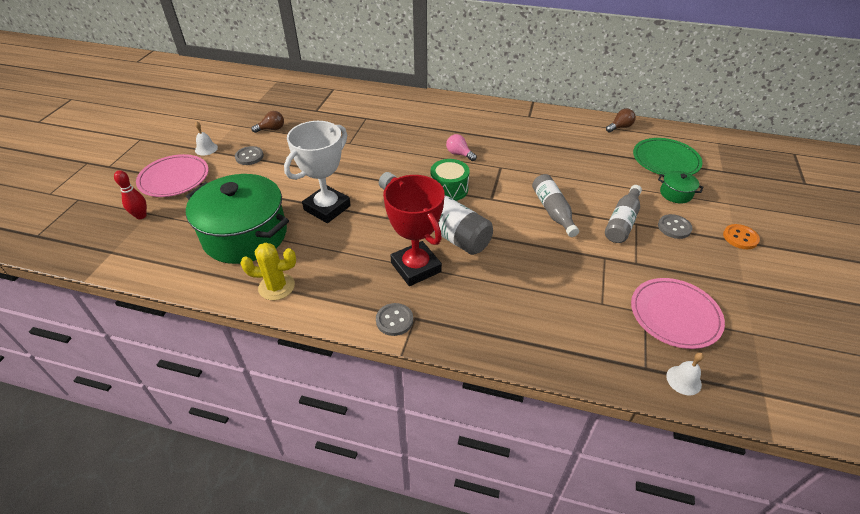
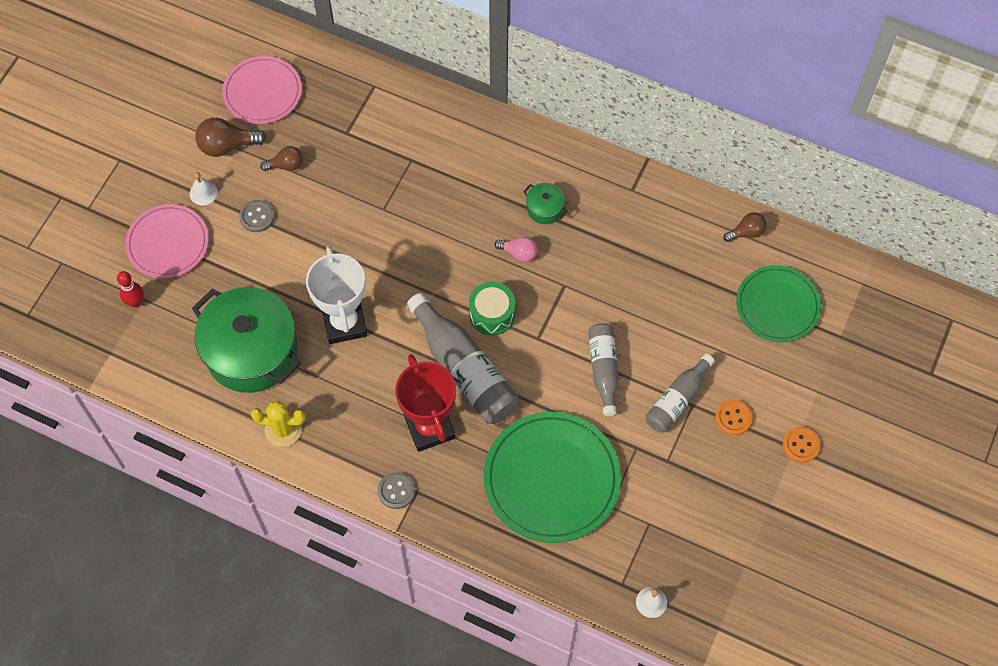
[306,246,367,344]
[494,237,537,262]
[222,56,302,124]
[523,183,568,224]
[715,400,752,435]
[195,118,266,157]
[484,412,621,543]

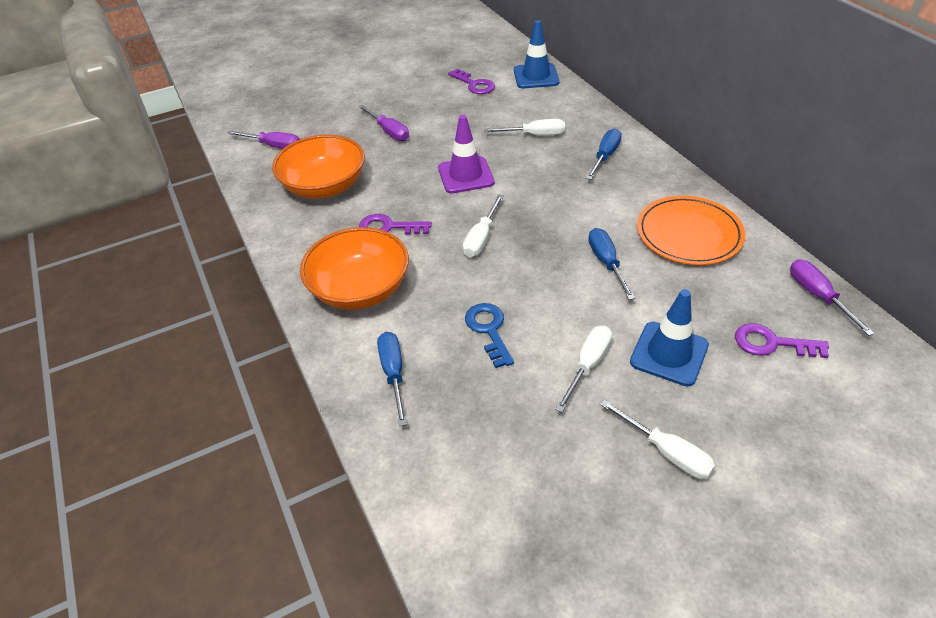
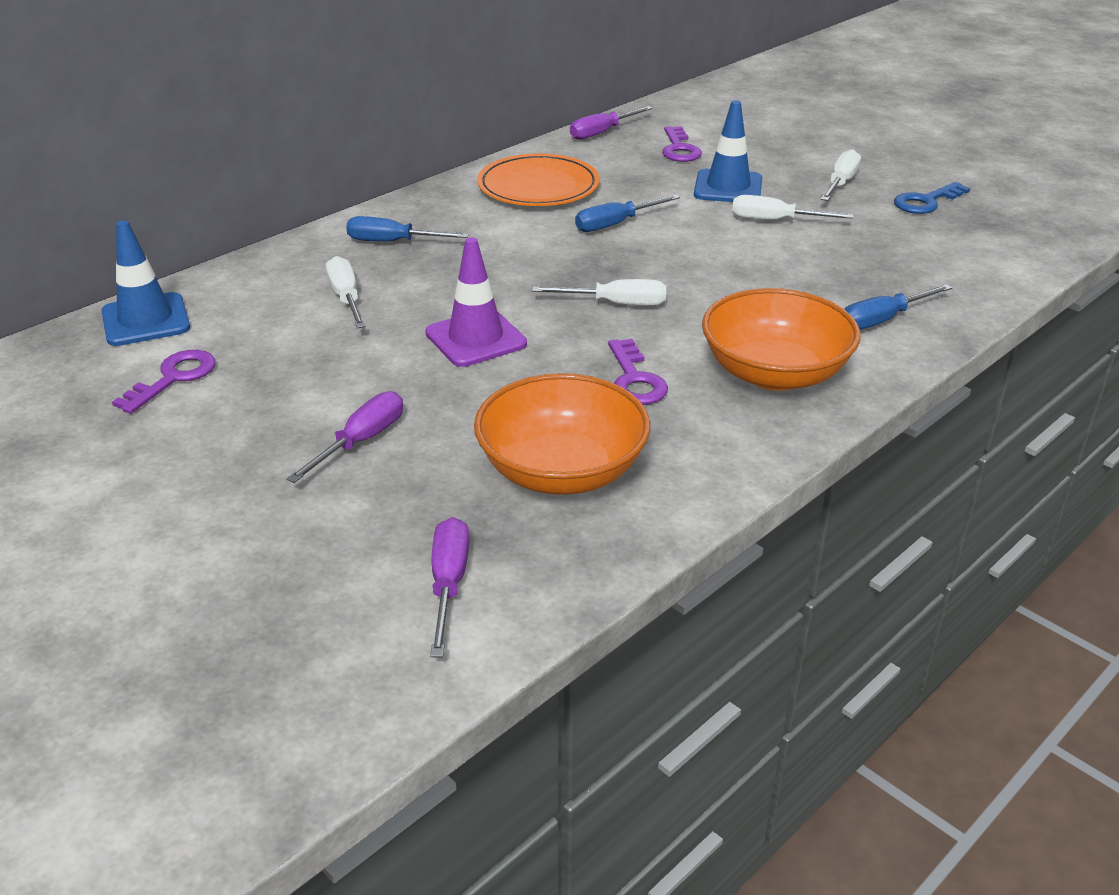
[894,182,970,214]

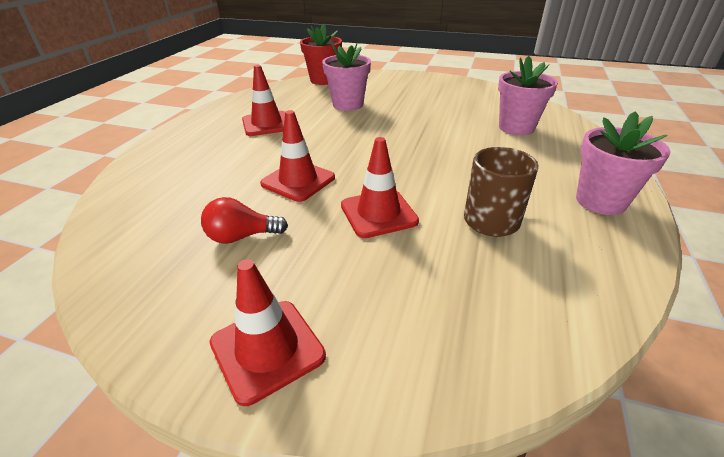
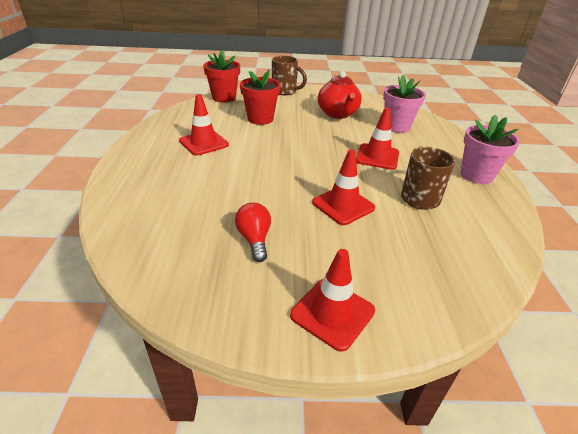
[235,203,271,262]
[356,108,399,170]
[240,69,281,125]
[272,56,307,95]
[318,71,362,119]

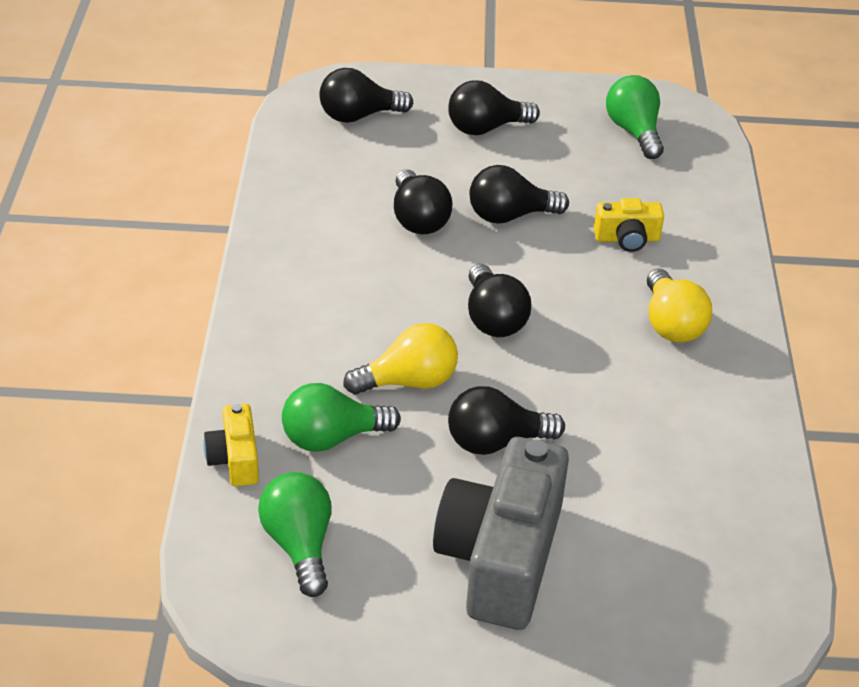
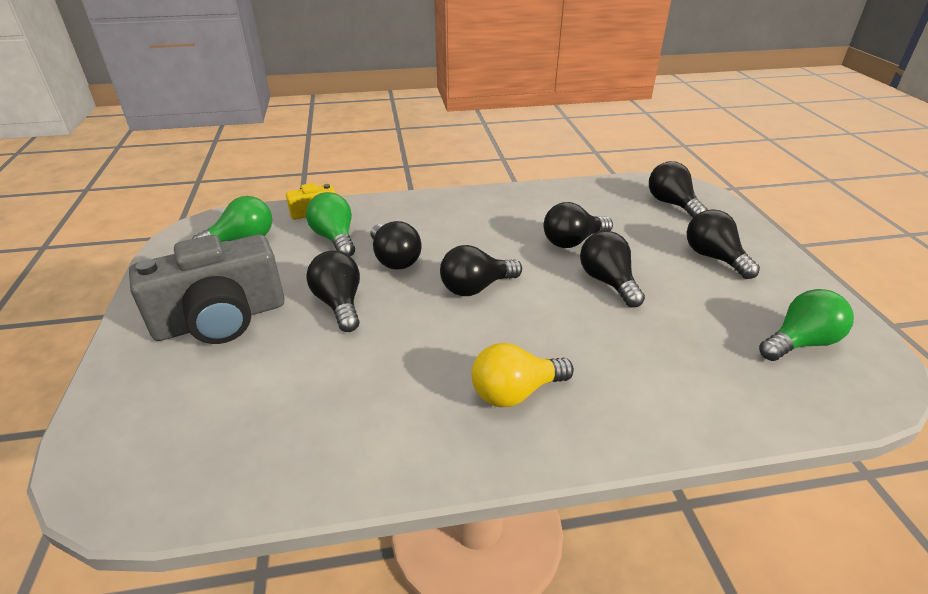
[371,221,422,270]
[129,235,285,344]
[594,198,664,252] (first image)

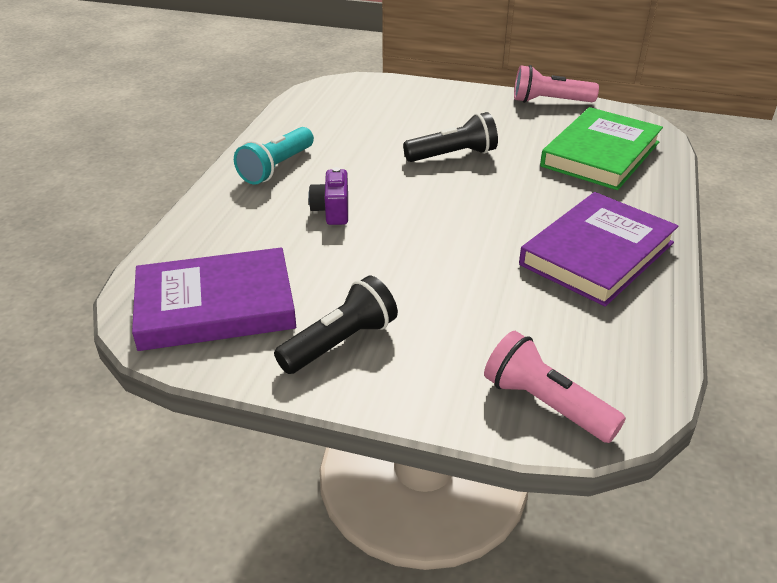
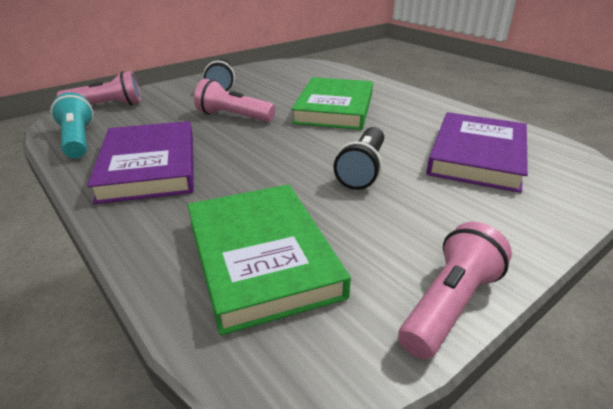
[426,112,528,193]
[50,92,94,159]
[291,77,373,130]
[194,79,275,122]

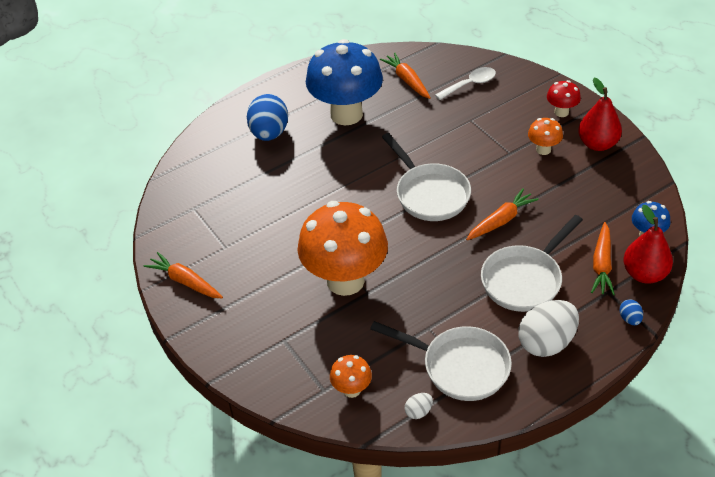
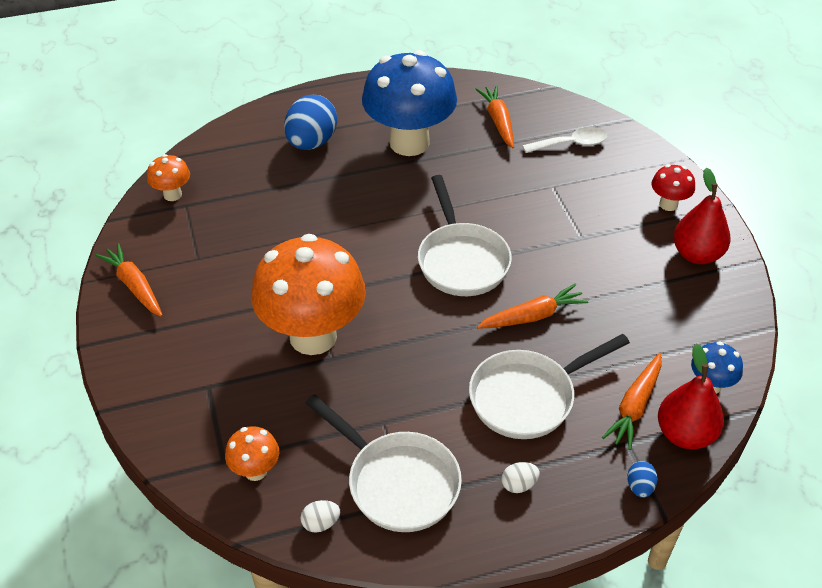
[502,462,540,493]
[147,154,190,201]

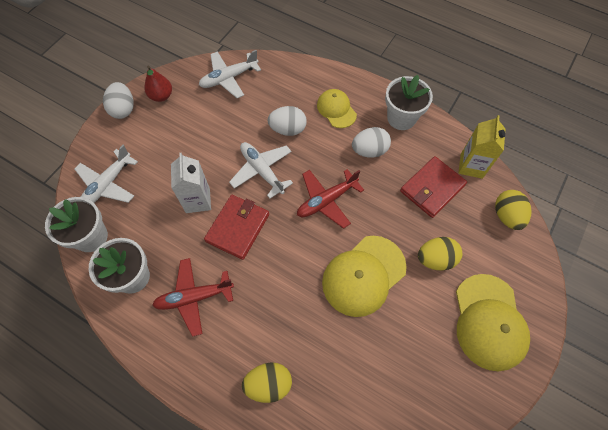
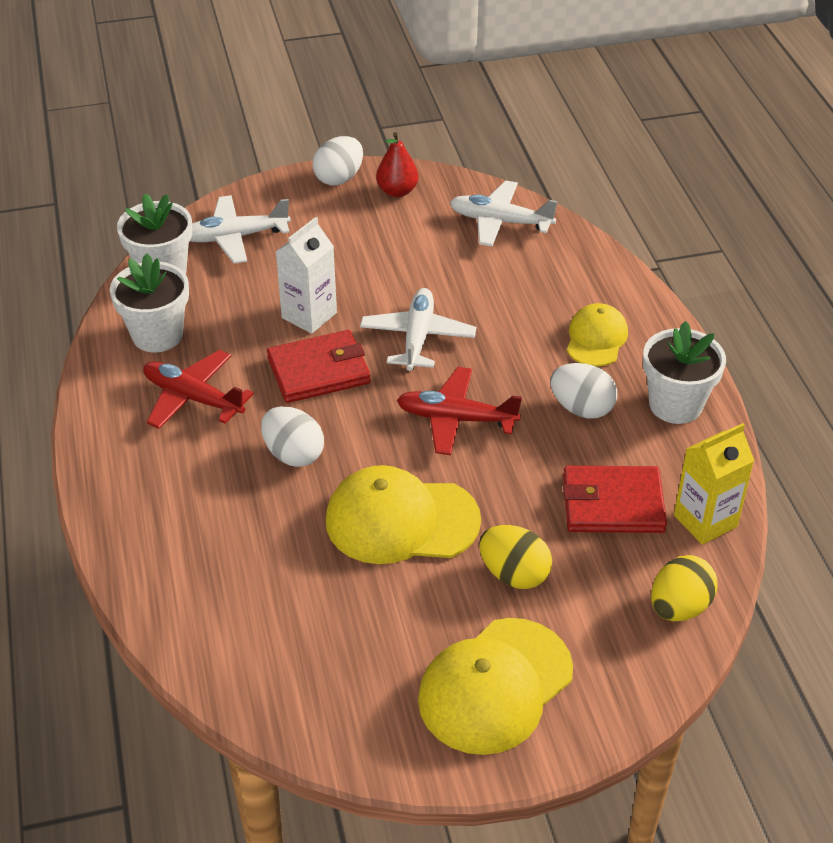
[242,362,292,403] (first image)
[261,406,324,467]

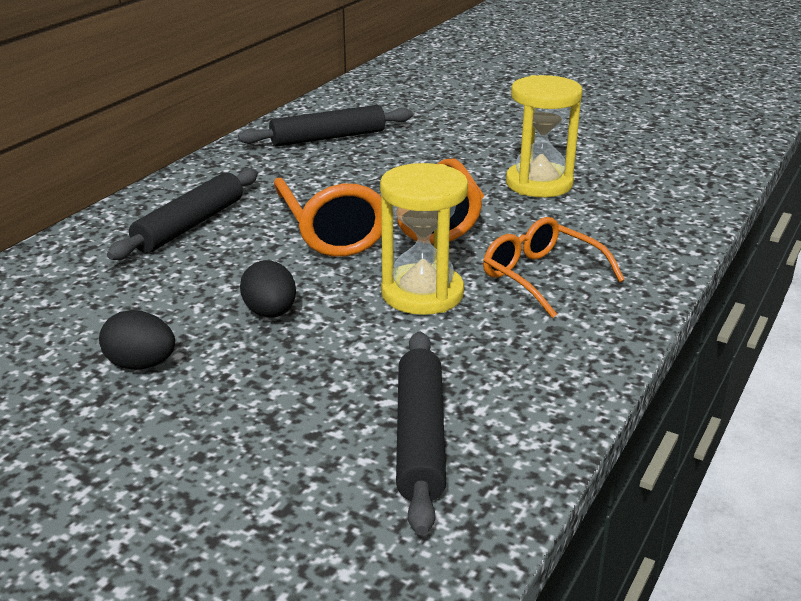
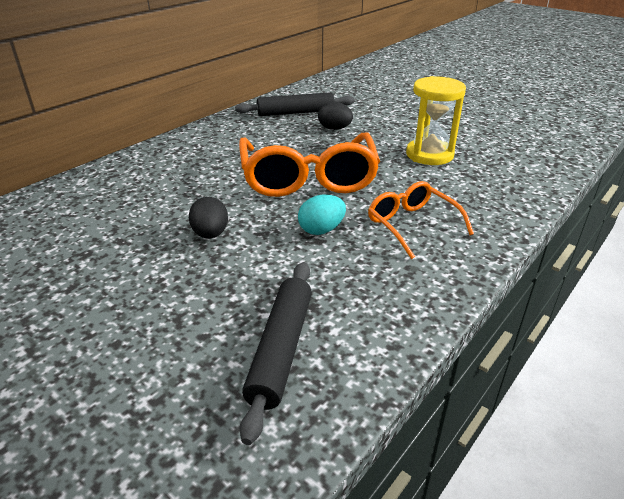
[318,101,353,130]
[107,168,258,260] (first image)
[298,195,346,235]

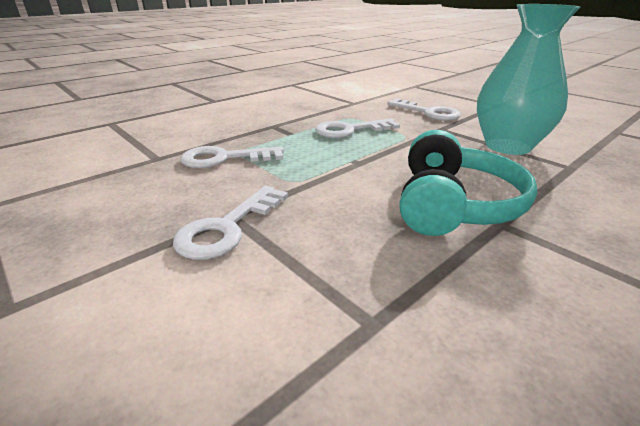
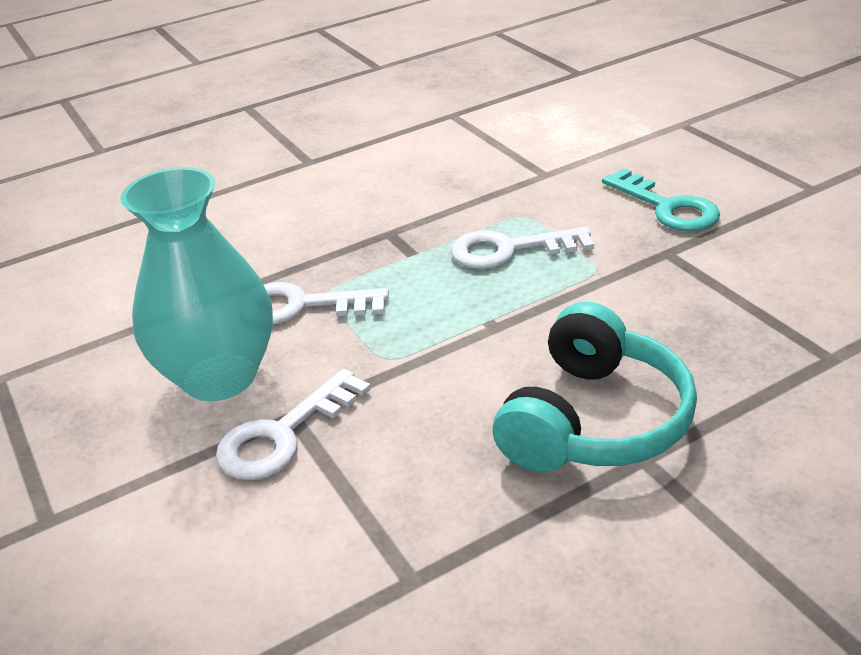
[602,168,720,231]
[120,167,273,401]

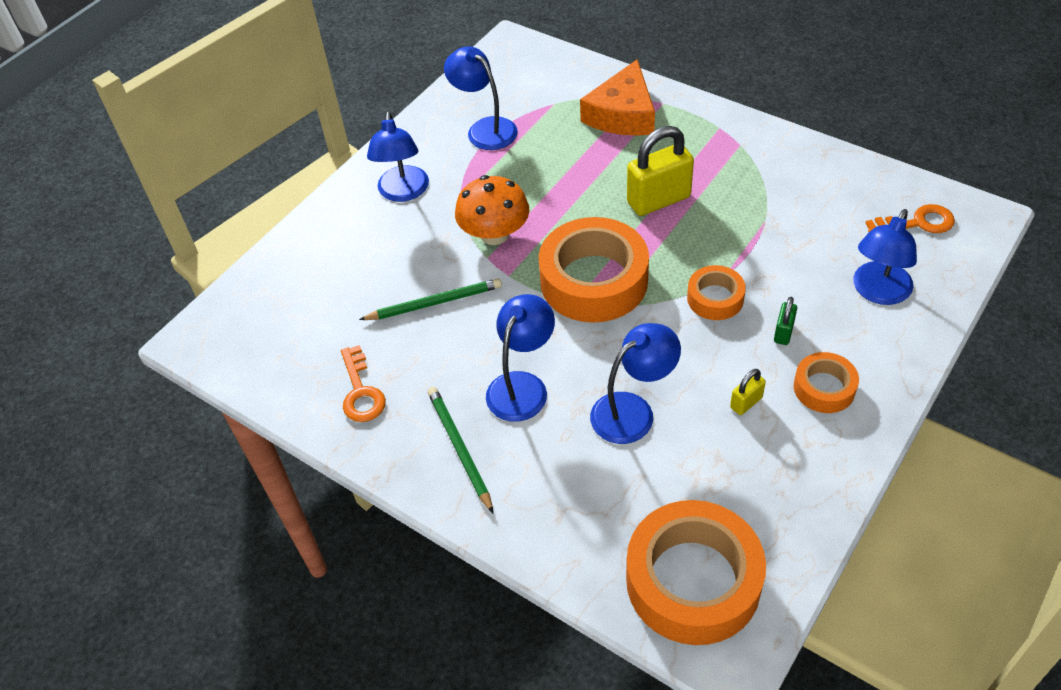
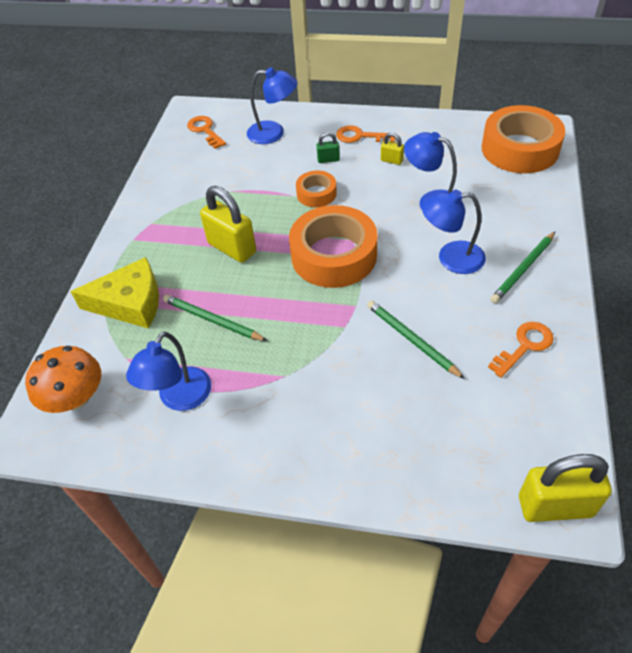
[367,112,429,202] (first image)
[25,346,101,413]
[70,257,159,329]
[336,125,397,143]
[163,295,267,341]
[519,454,612,522]

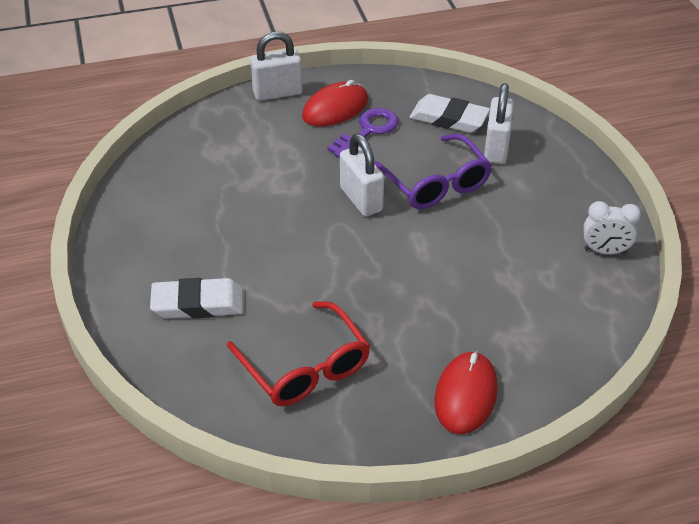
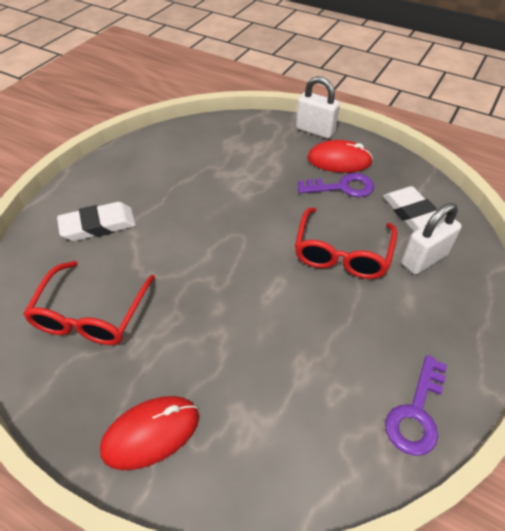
[57,202,136,241]
[340,133,384,217] (first image)
[295,207,397,279]
[385,355,447,456]

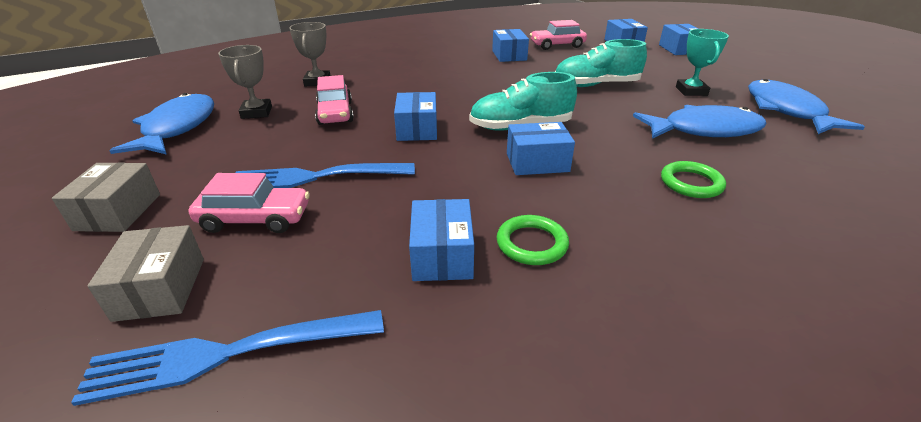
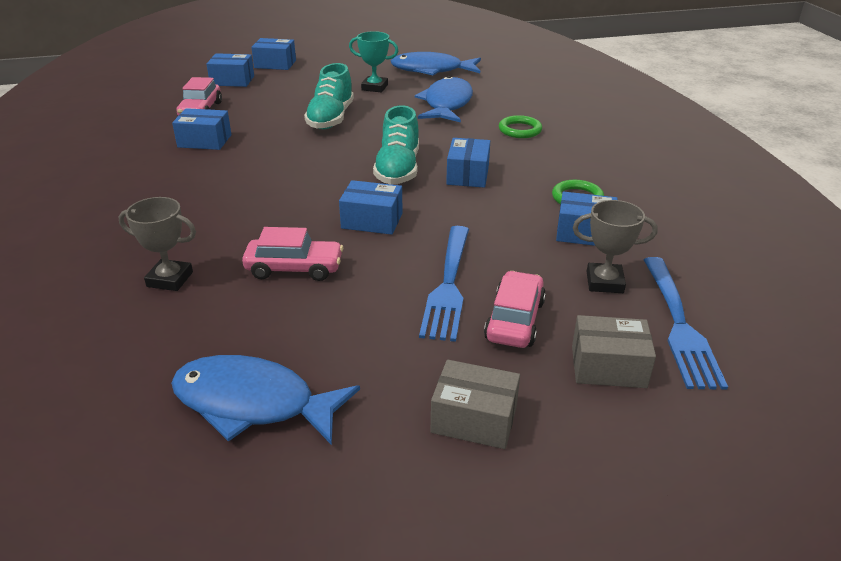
[573,200,658,293]

